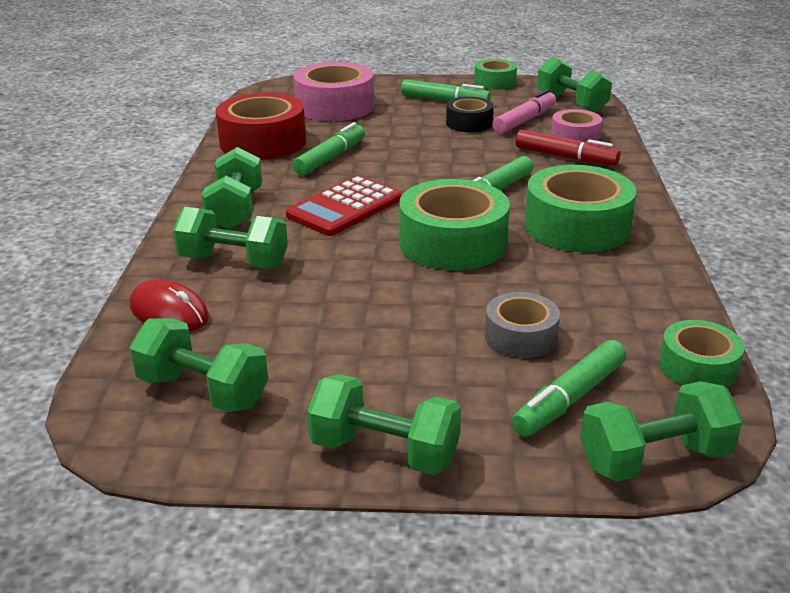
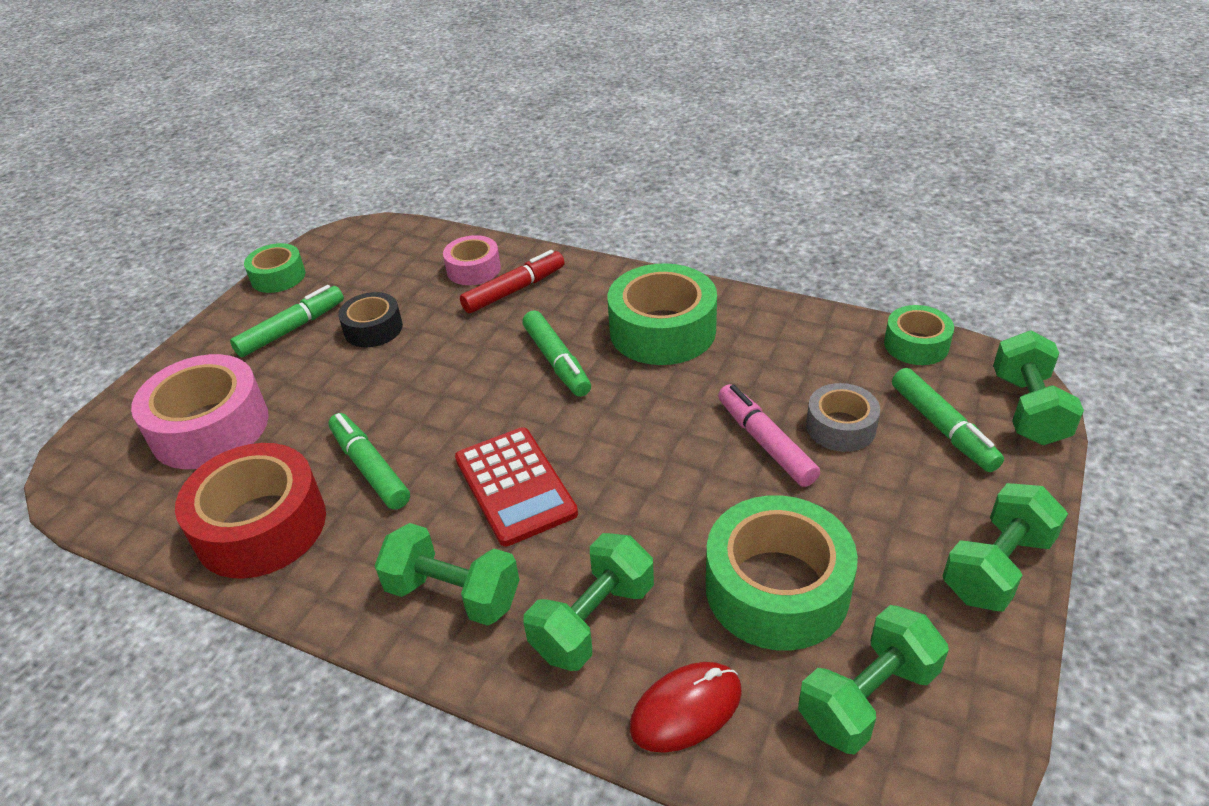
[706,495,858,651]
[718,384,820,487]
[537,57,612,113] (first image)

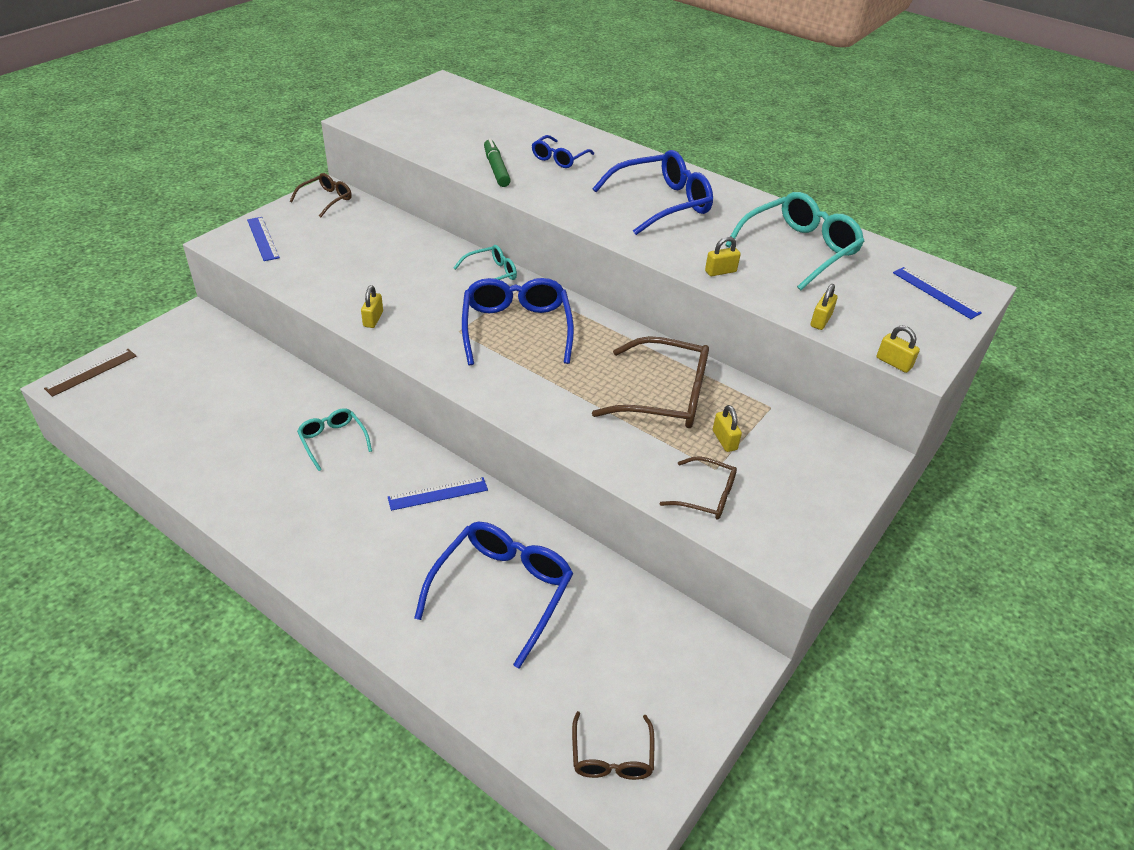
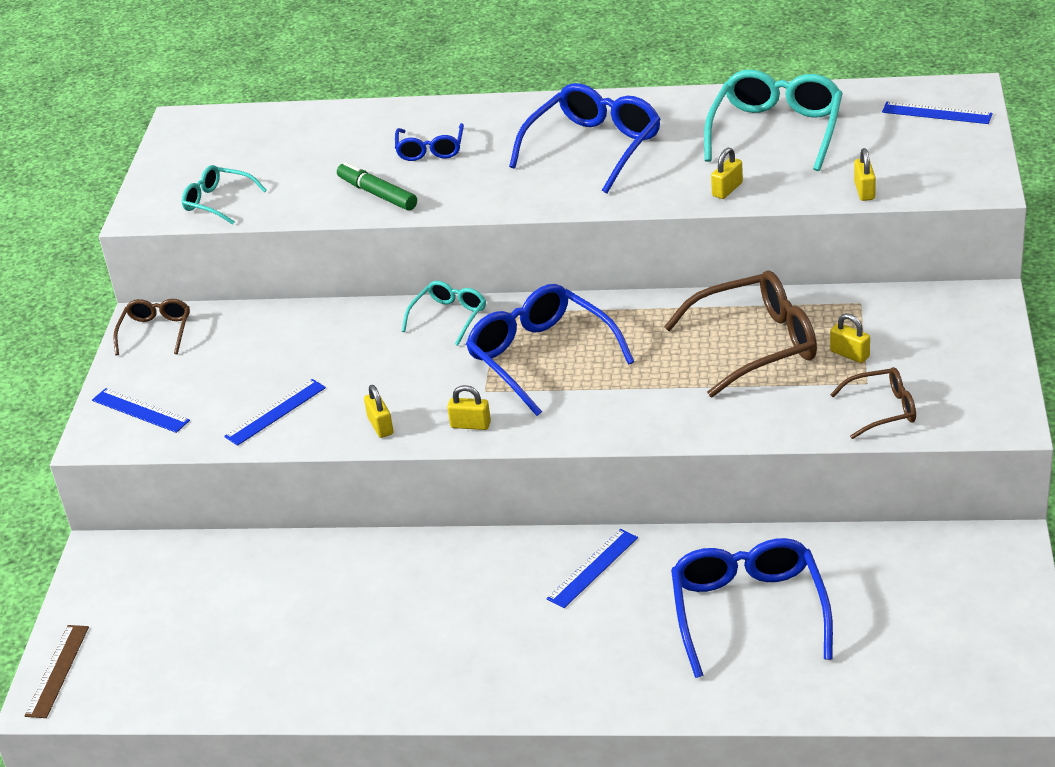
[182,165,267,225]
[572,711,654,780] (first image)
[447,385,491,430]
[224,379,326,446]

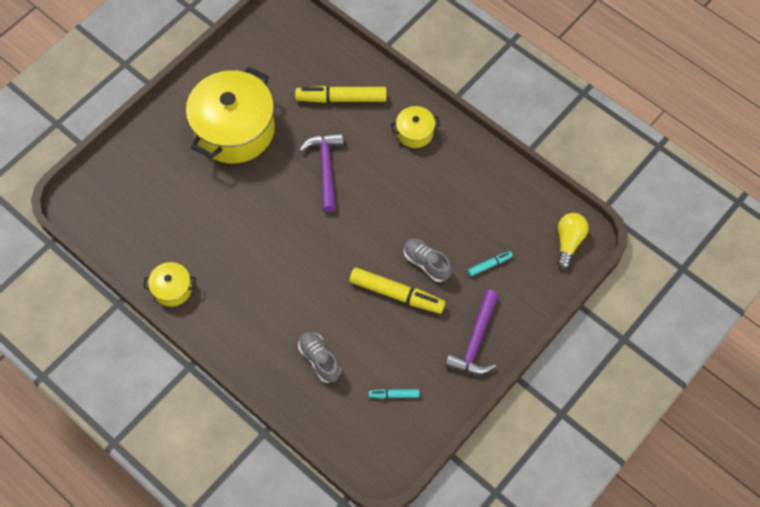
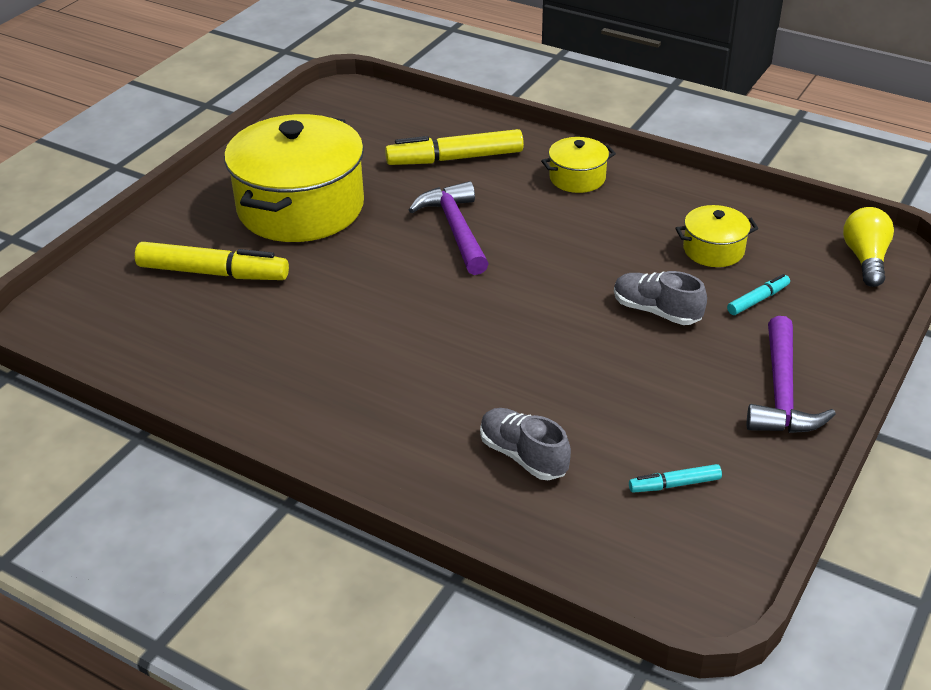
[675,205,758,267]
[135,242,289,280]

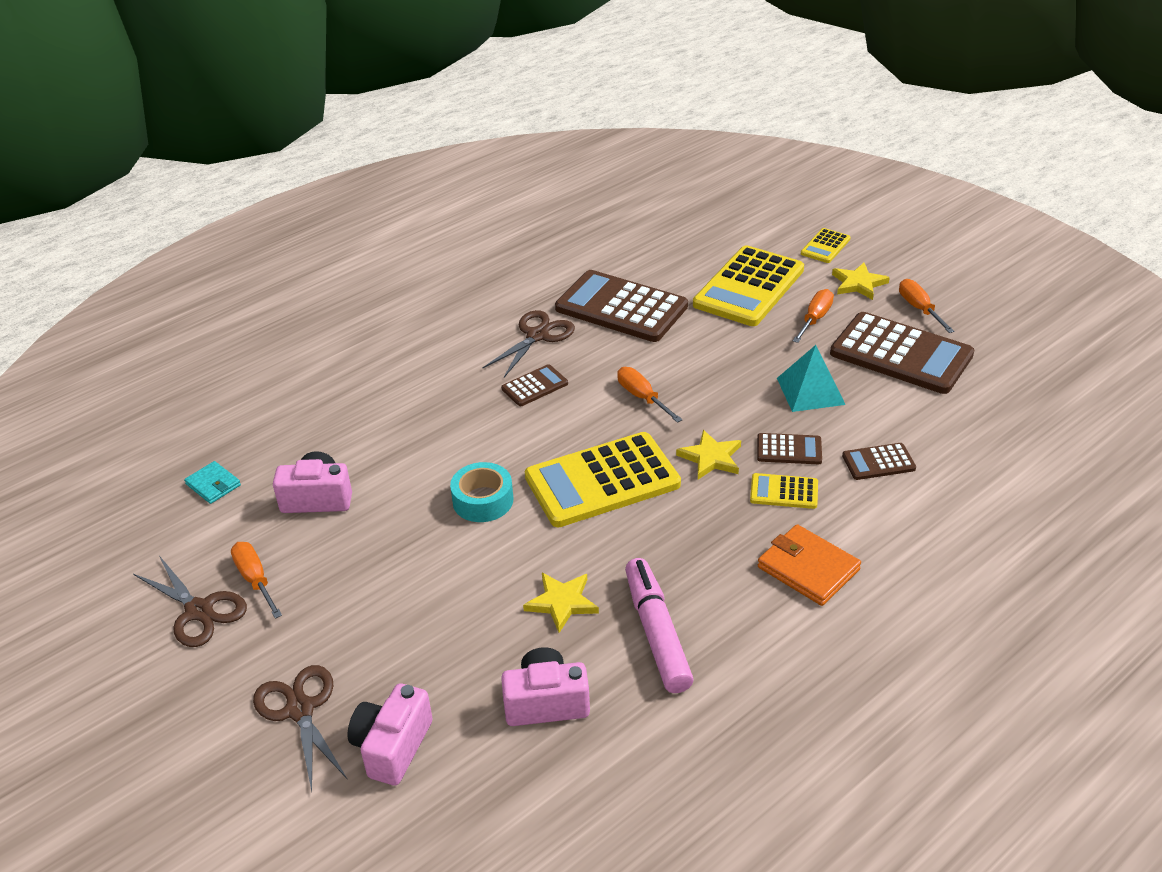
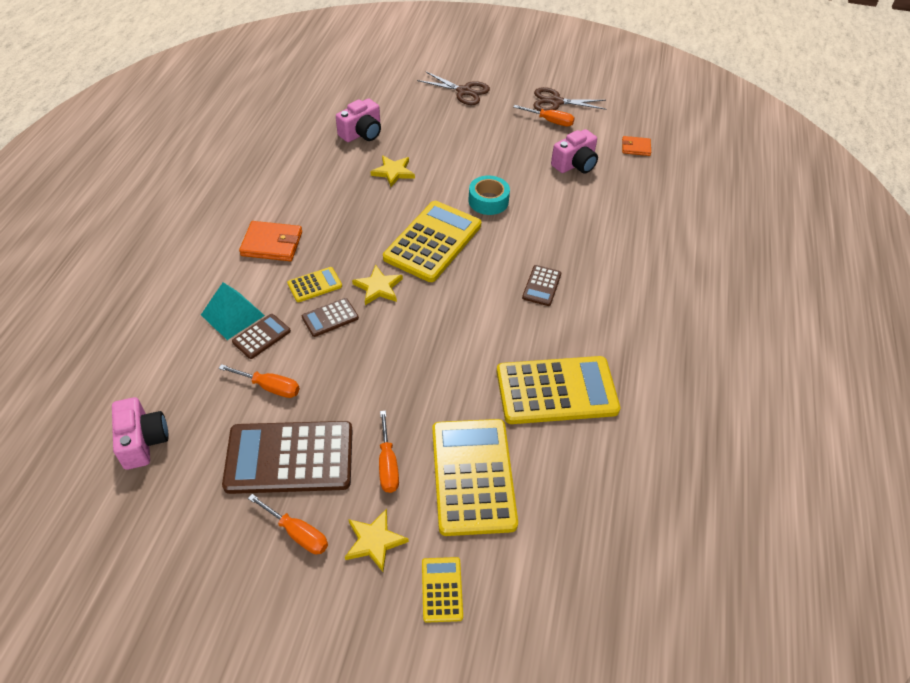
[622,136,651,156]
[112,397,169,470]
[482,310,575,377] (first image)
[497,356,620,424]
[219,364,300,398]
[625,558,694,693] (first image)
[201,282,265,340]

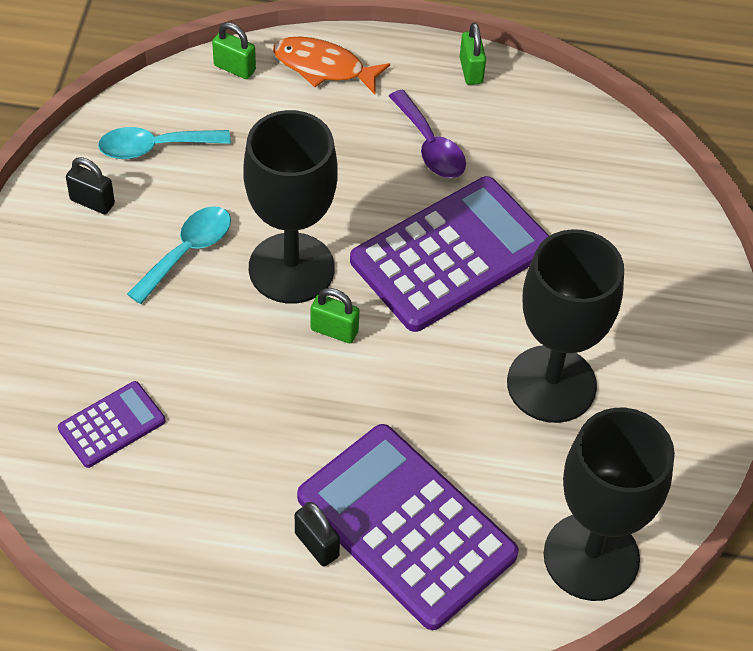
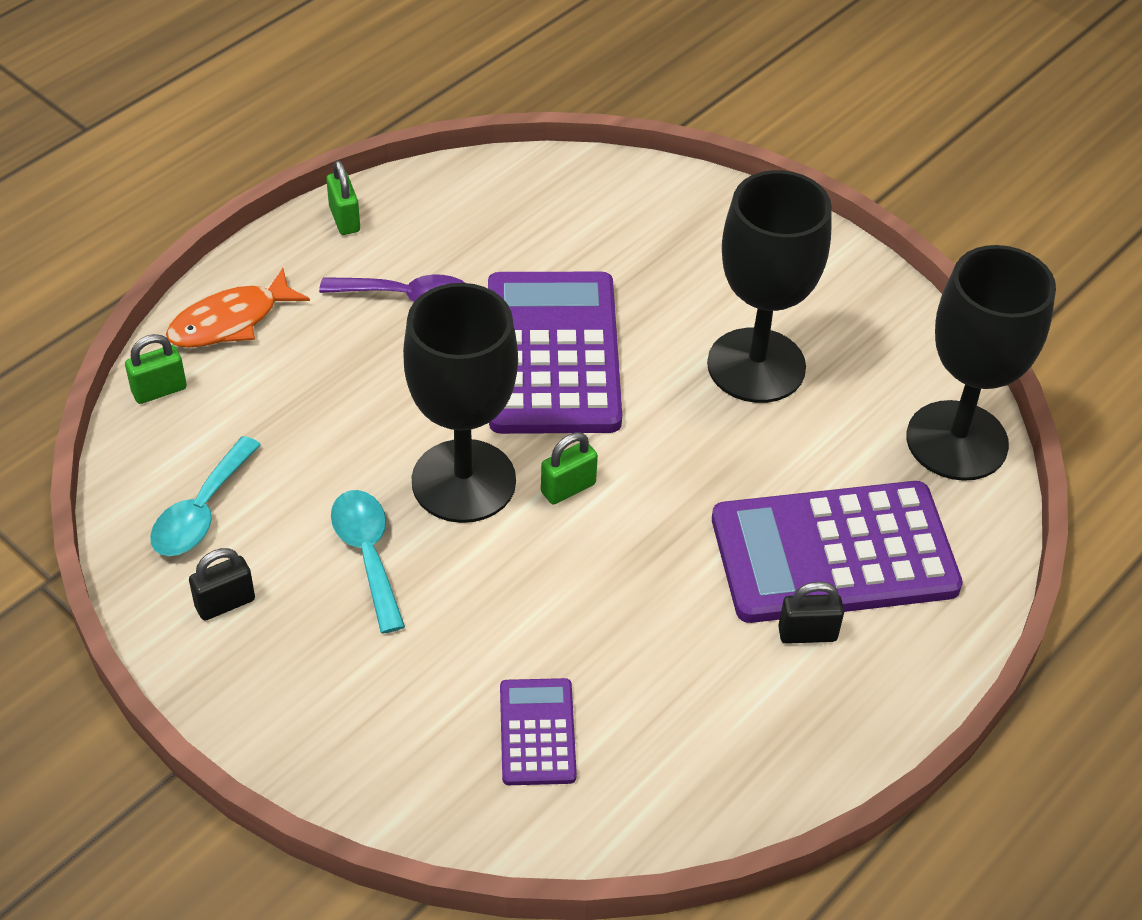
[326,160,360,235]

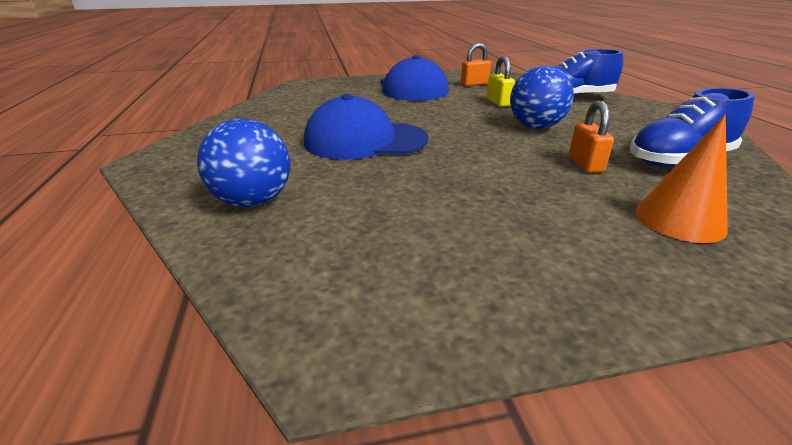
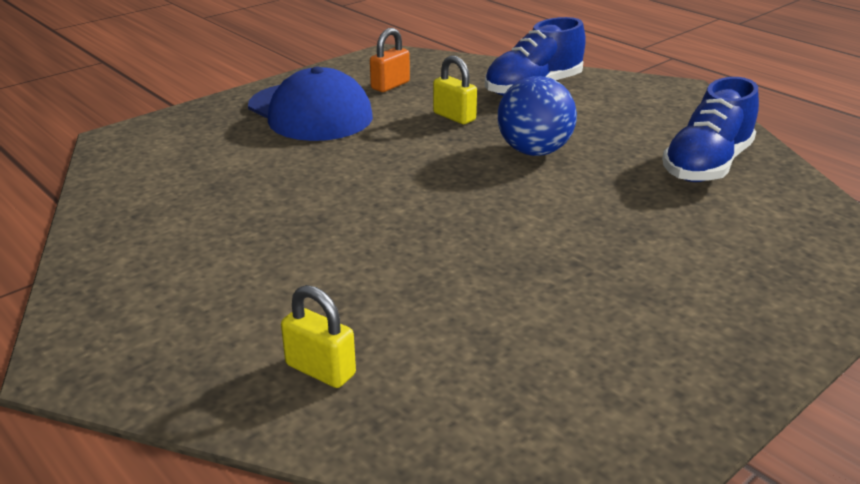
[281,285,356,388]
[304,94,429,160] (first image)
[569,101,614,173] (first image)
[635,115,728,243] (first image)

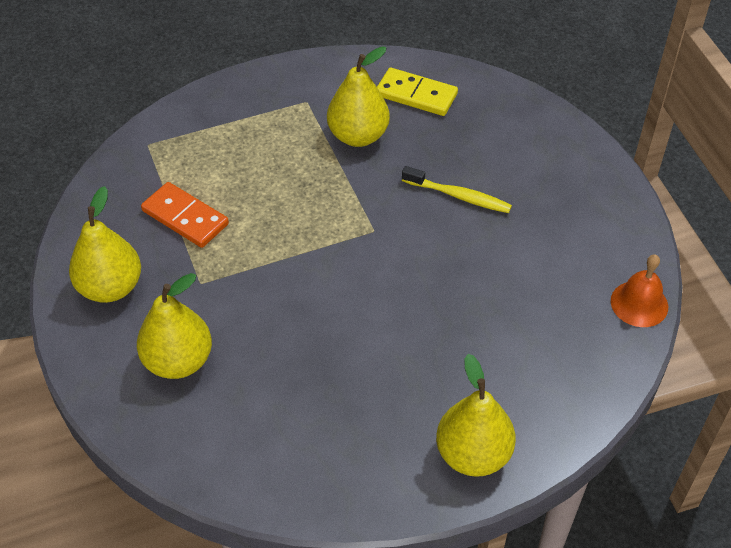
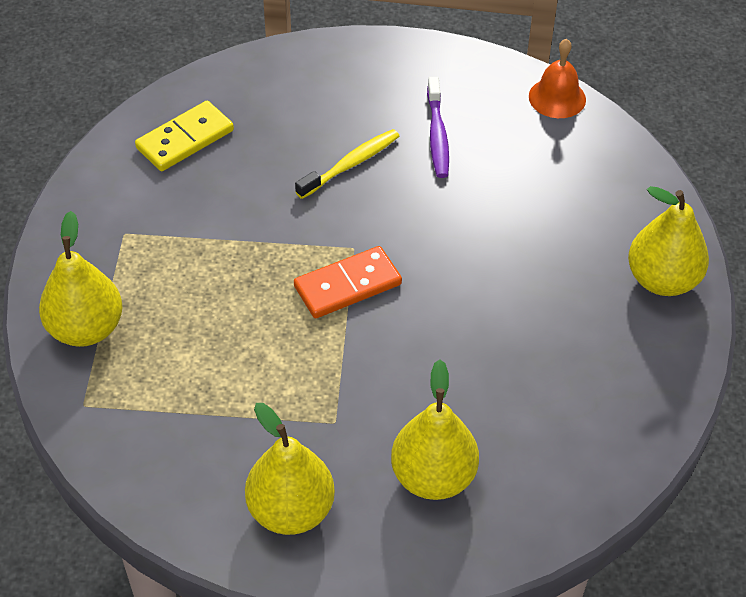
[294,246,402,318]
[39,211,123,347]
[427,77,449,178]

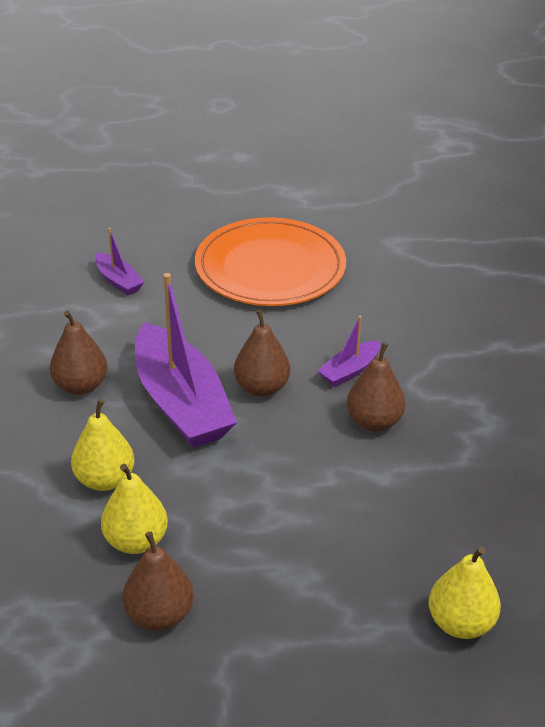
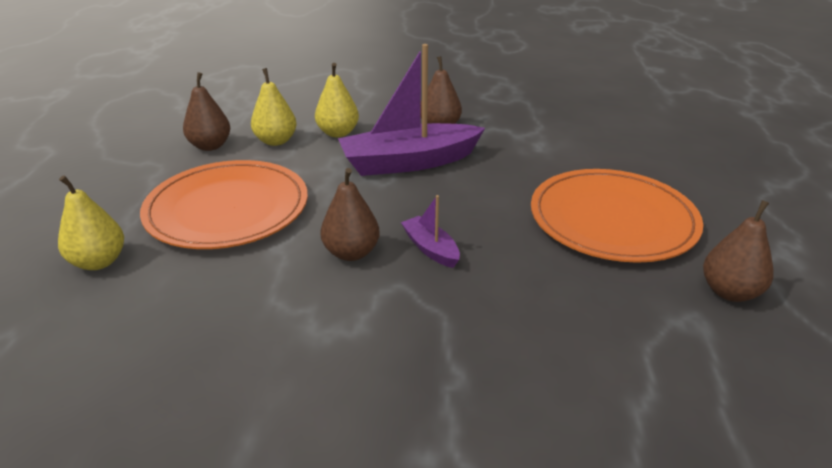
[95,228,144,295] (first image)
[703,200,774,302]
[140,160,308,249]

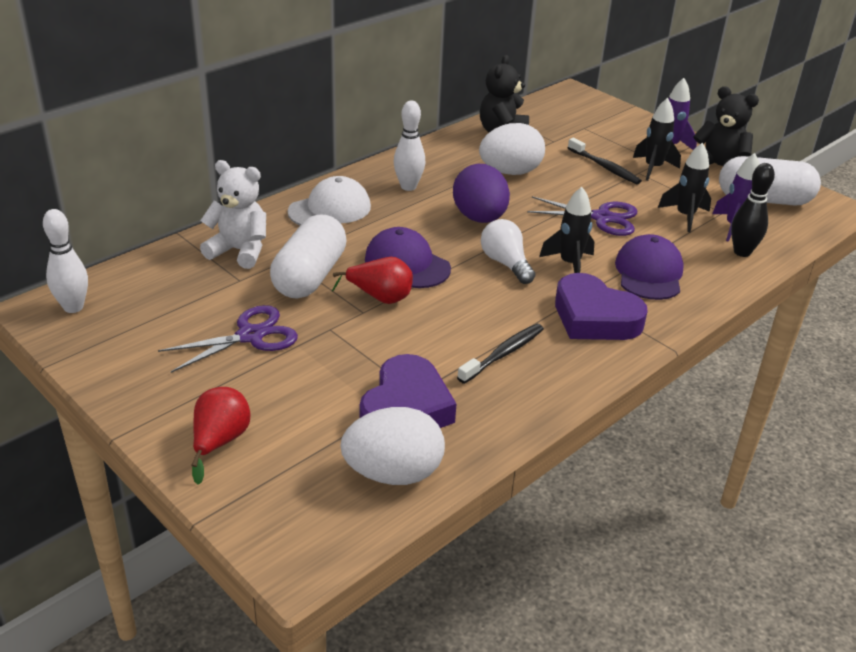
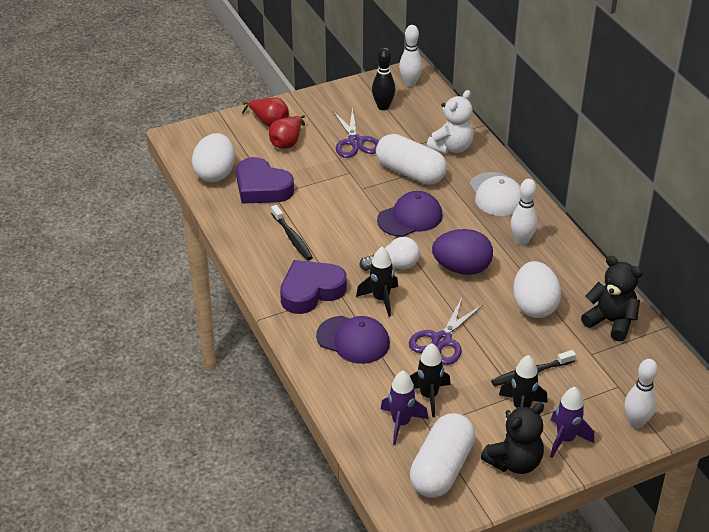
[269,115,305,149]
[372,47,396,110]
[625,359,658,429]

